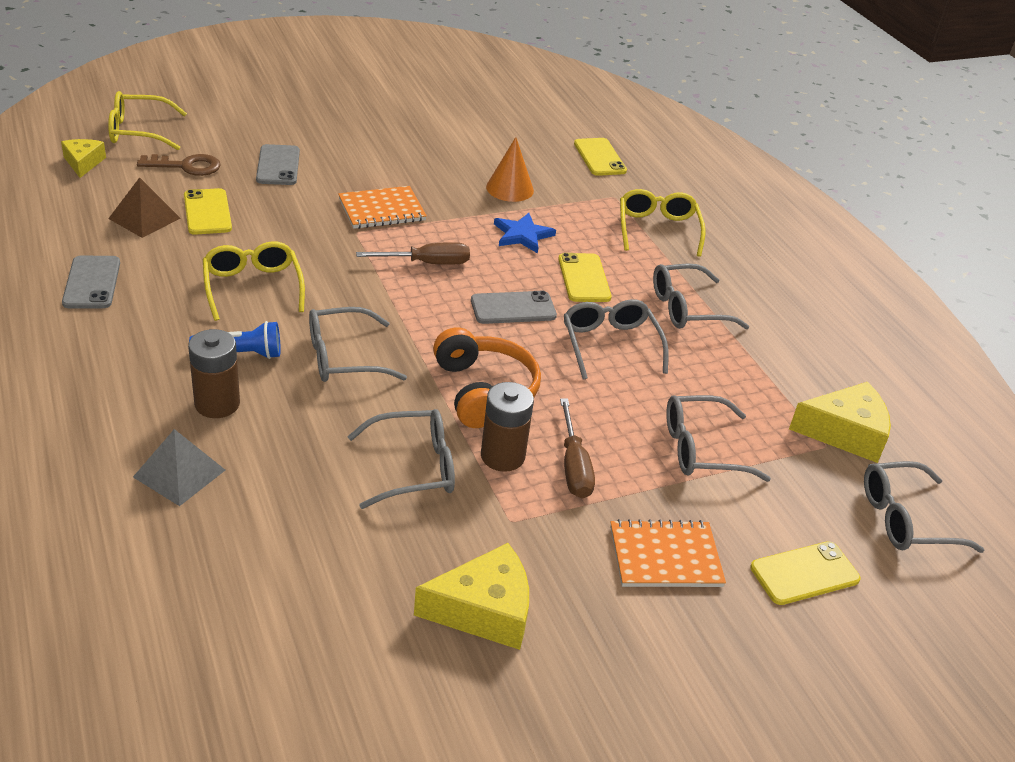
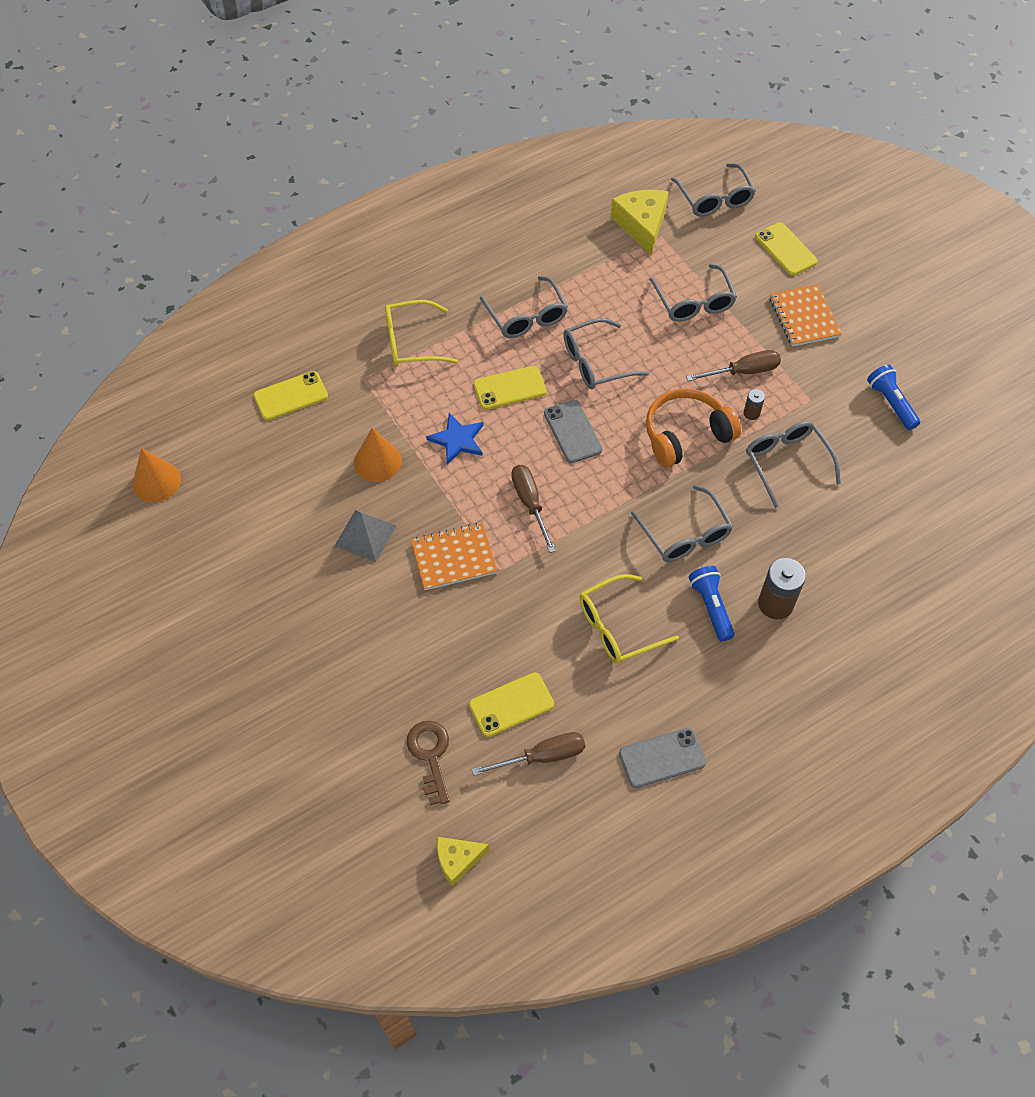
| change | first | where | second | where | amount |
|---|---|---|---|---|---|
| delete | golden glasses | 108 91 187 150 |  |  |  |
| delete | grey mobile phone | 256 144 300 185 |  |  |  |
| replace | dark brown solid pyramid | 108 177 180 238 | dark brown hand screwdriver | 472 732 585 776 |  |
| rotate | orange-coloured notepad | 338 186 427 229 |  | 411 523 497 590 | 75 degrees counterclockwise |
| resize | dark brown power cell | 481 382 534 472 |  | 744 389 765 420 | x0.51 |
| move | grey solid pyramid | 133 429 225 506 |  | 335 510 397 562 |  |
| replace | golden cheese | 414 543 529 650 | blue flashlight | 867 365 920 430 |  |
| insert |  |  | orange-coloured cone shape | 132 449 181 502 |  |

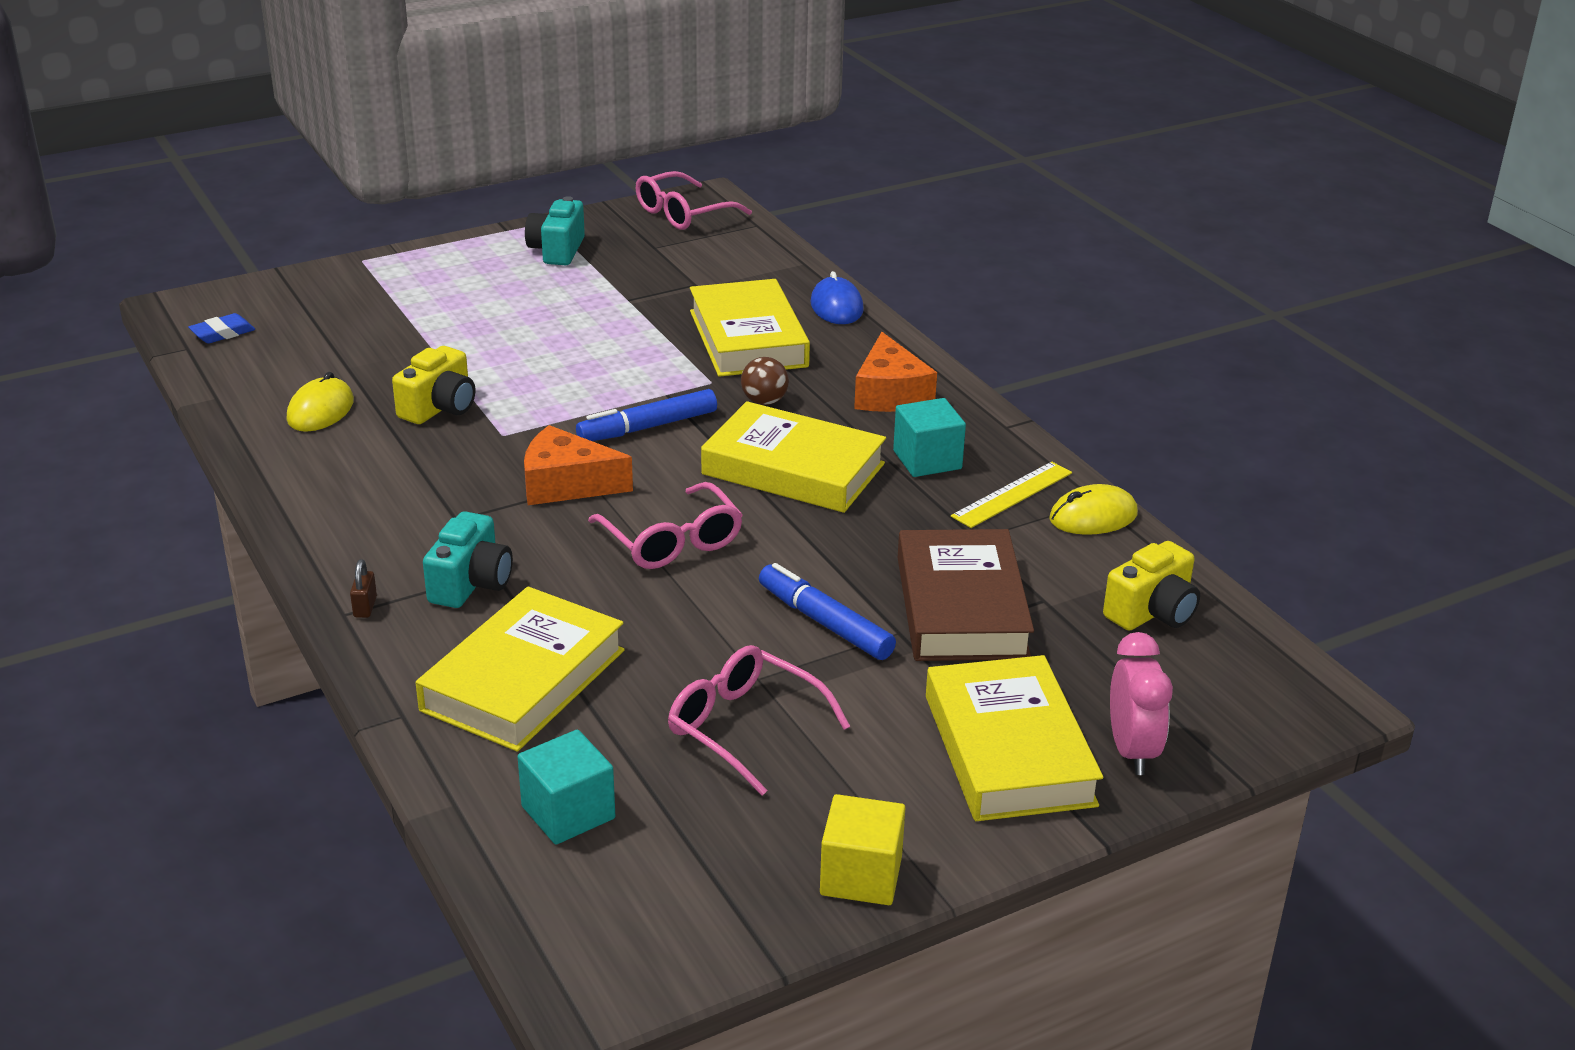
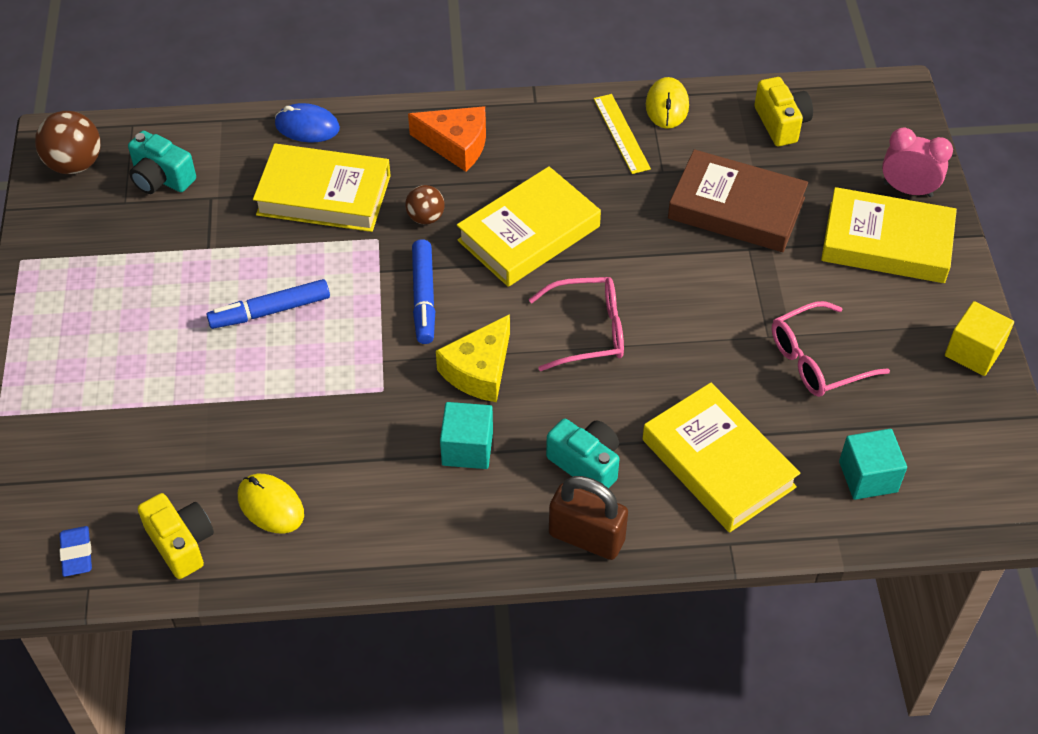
| change | first | where | second | where | amount |
|---|---|---|---|---|---|
| replace | rose-pink glasses | 636 171 752 230 | dark brown sphere | 35 111 101 174 |  |
| move | turquoise camera | 525 196 585 265 |  | 128 131 196 194 |  |
| move | golden camera | 392 346 475 424 |  | 138 493 214 579 |  |
| move | turquoise block | 893 398 966 477 |  | 440 402 493 469 |  |
| recolor | orange-coloured cheese | 524 425 633 505 | golden cheese | 436 314 510 402 |  |
| resize | dark brown lock | 350 559 377 618 |  | 549 476 628 560 | x2.38 |
| move | blue marker | 759 563 896 660 |  | 207 279 330 329 |  |

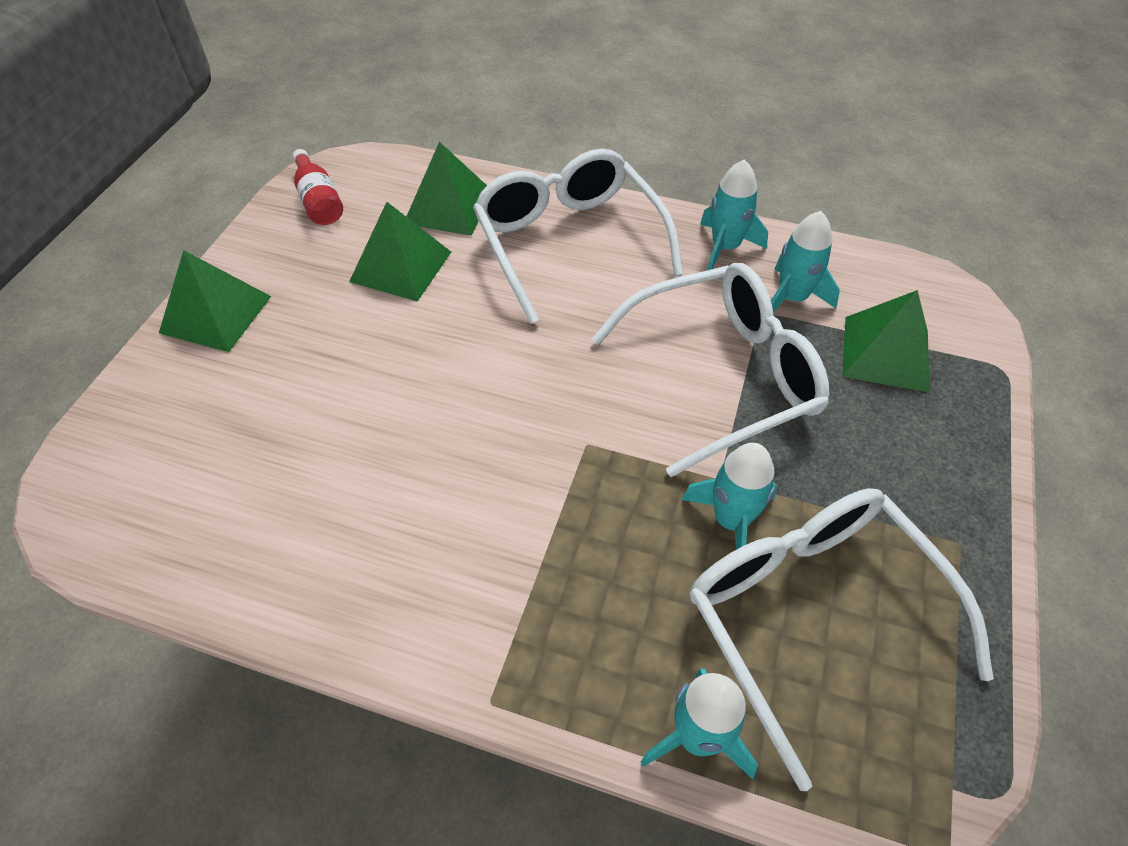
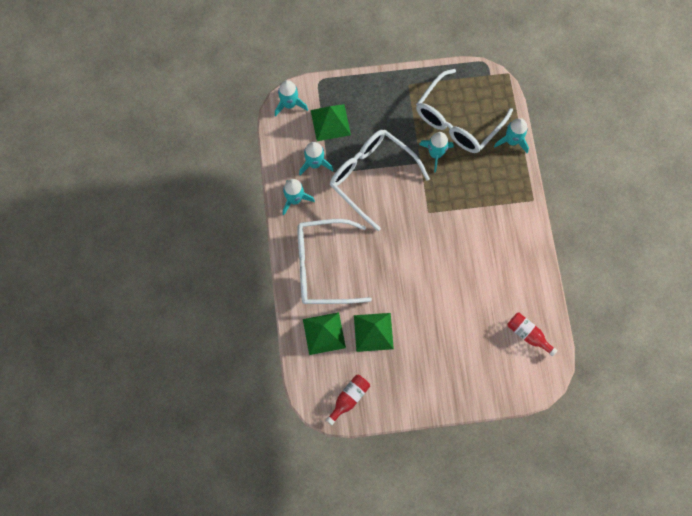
| change | first | where | second | where | amount |
|---|---|---|---|---|---|
| rotate | white glasses | 473 149 683 324 |  | 297 219 372 304 | 45 degrees clockwise |
| delete | leaf-green solid pyramid | 159 250 271 352 |  |  |  |
| insert |  |  | turquoise spaceship | 275 80 308 117 |  |
| insert |  |  | crimson drink bottle | 507 313 558 357 |  |

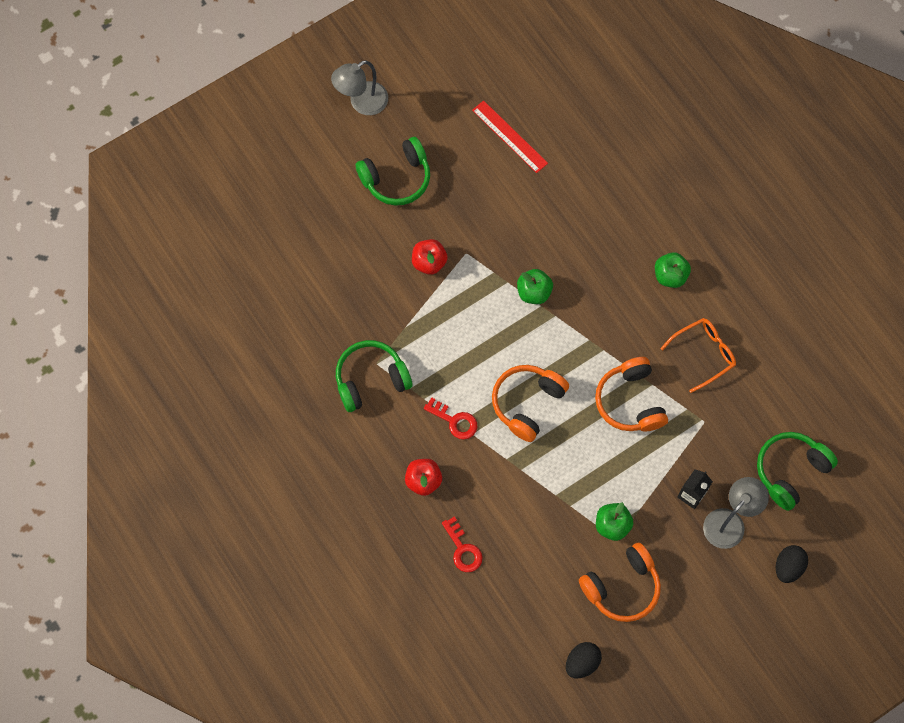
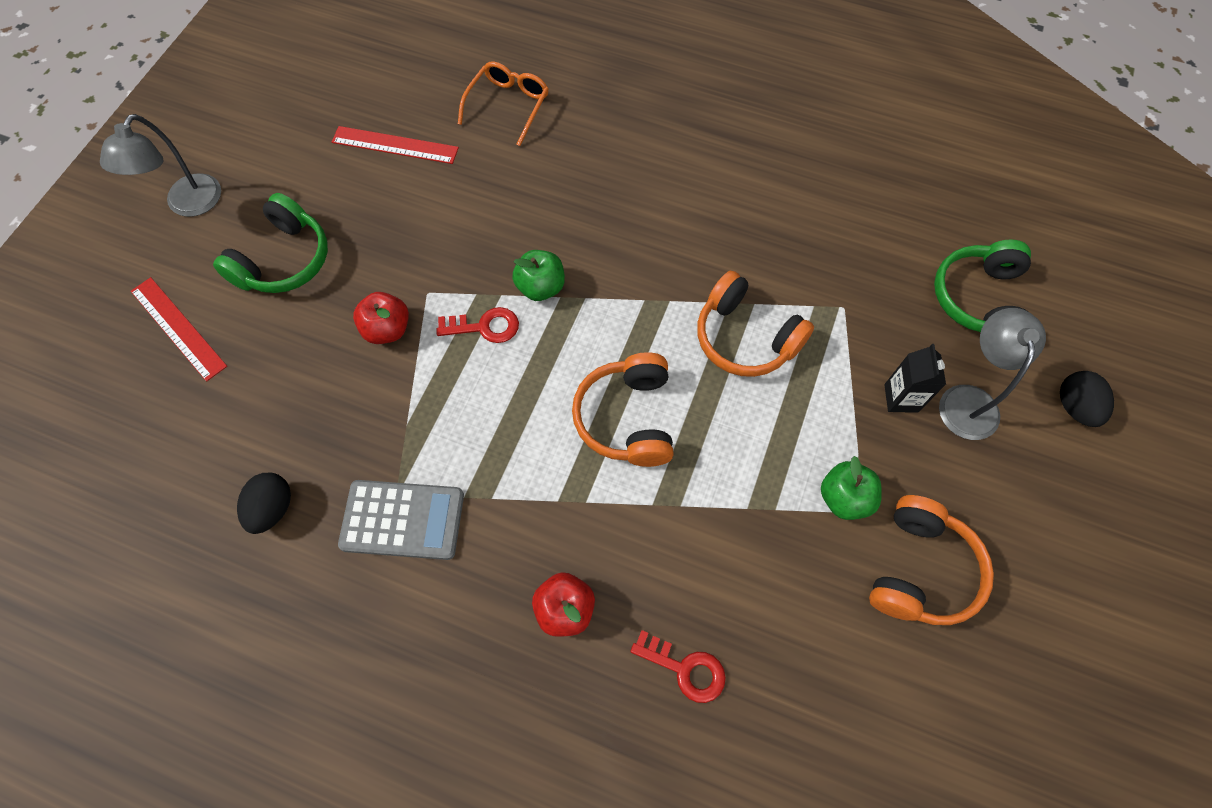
| change | first | where | second | where | amount |
|---|---|---|---|---|---|
| delete | leaf-green apple | 655 252 691 288 |  |  |  |
| move | orange-coloured glasses | 660 318 736 393 |  | 458 61 549 146 |  |
| replace | leaf-green over-ear headphones | 336 340 413 412 | grey adding machine | 338 480 464 560 |  |
| move | crimson latchkey | 424 397 477 439 |  | 436 307 519 343 |  |
| move | black egg shape | 566 642 602 678 |  | 237 473 291 534 |  |
| insert |  |  | crimson measuring stick | 131 277 227 381 |  |

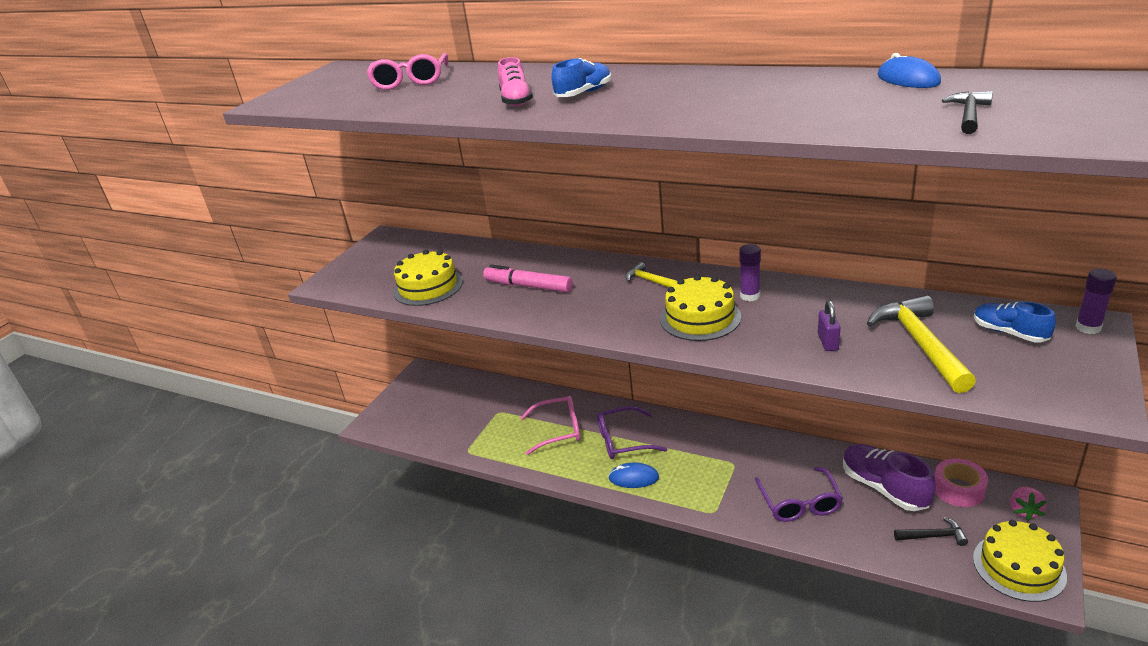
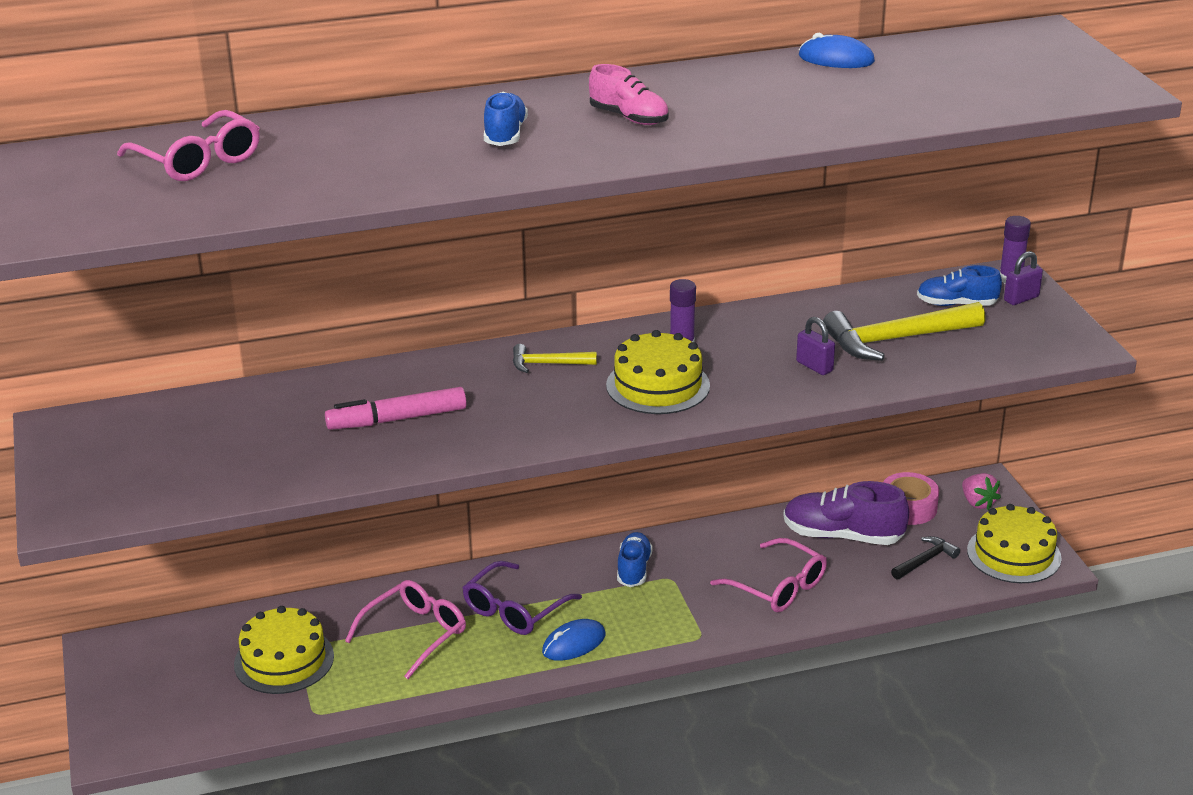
| change | first | where | second | where | amount |
|---|---|---|---|---|---|
| move | rose-pink shoe | 498 57 533 106 |  | 589 64 669 125 |  |
| delete | black carpenter's hammer | 942 91 993 134 |  |  |  |
| move | golden gateau | 393 250 463 306 |  | 234 606 334 694 |  |
| rotate | golden carpenter's hammer | 867 295 976 393 |  | 823 302 985 361 | 60 degrees counterclockwise |
| recolor | violet glasses | 755 467 843 522 | rose-pink glasses | 710 538 827 612 |  |
| insert |  |  | violet lock | 1004 251 1043 305 |  |
| insert |  |  | blue shoe | 617 532 653 587 |  |

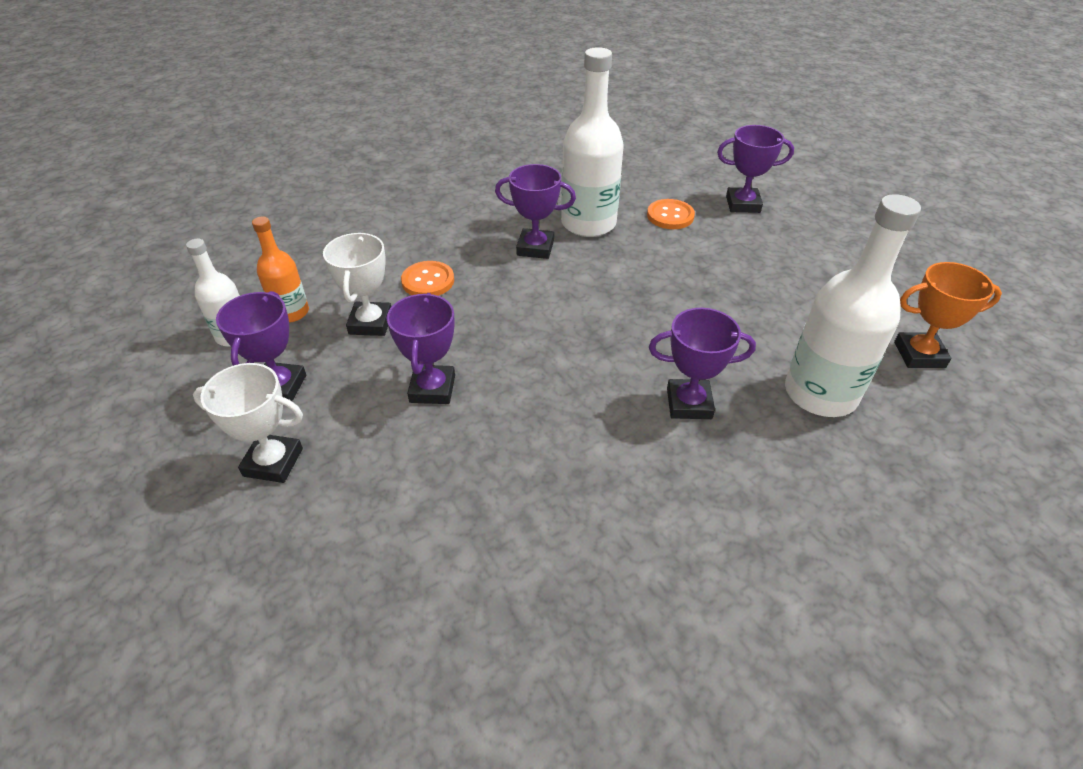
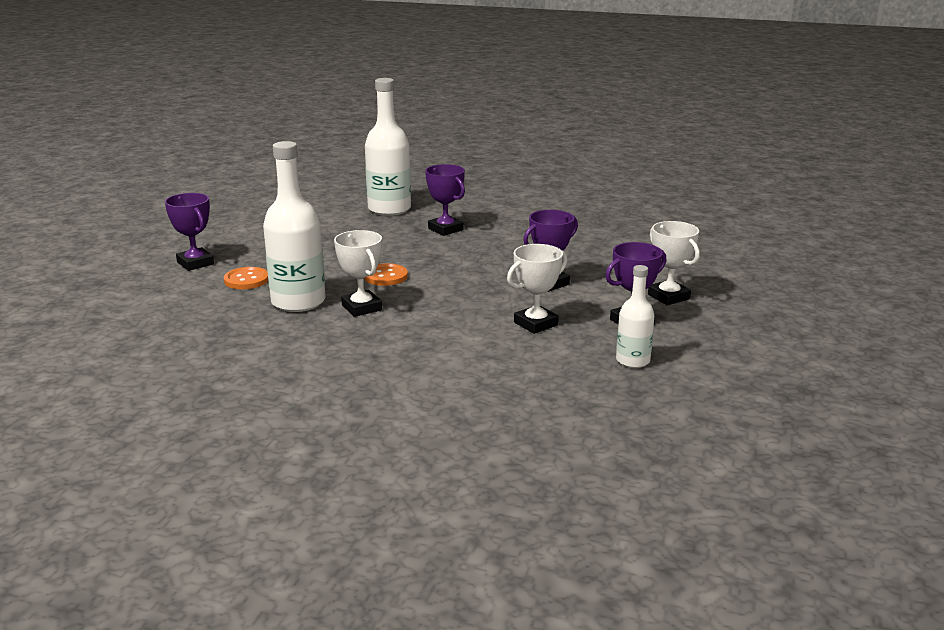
| change | first | where | second | where | amount |
|---|---|---|---|---|---|
| recolor | violet trophy | 495 164 576 259 | white trophy | 334 230 382 317 |  |
| delete | orange-coloured drink bottle | 252 216 309 323 |  |  |  |
| move | orange-coloured sewing button | 401 261 454 296 |  | 364 263 408 286 |  |
| delete | orange-coloured trophy | 894 262 1002 368 |  |  |  |

